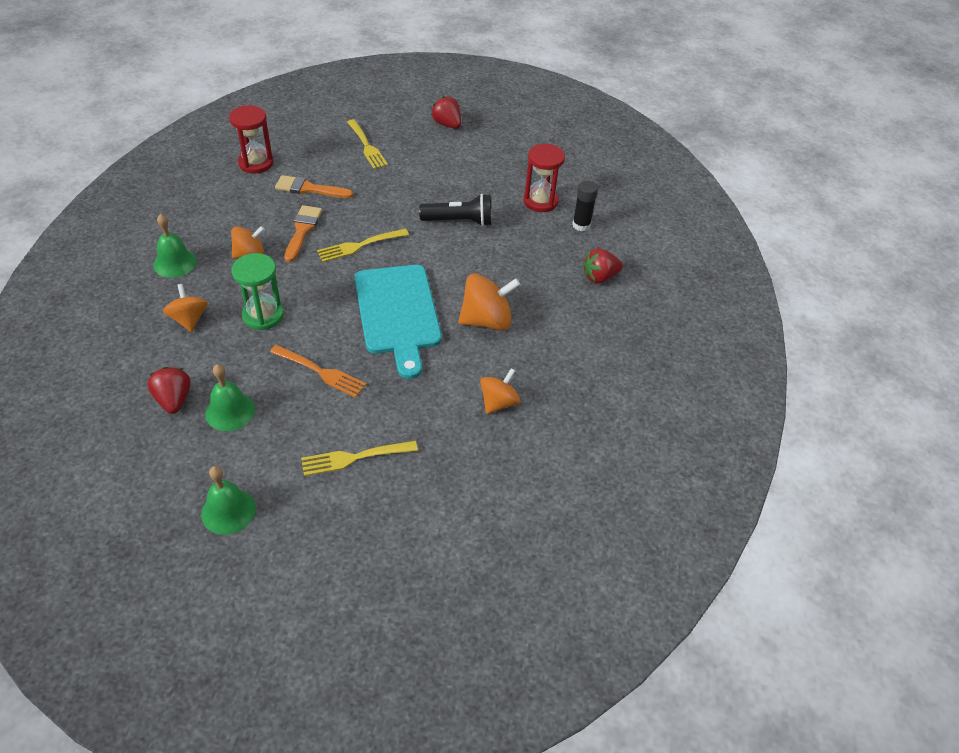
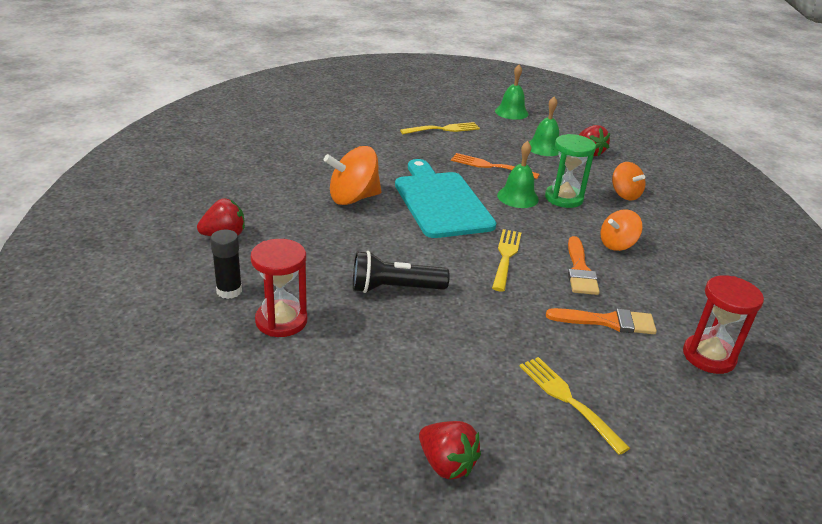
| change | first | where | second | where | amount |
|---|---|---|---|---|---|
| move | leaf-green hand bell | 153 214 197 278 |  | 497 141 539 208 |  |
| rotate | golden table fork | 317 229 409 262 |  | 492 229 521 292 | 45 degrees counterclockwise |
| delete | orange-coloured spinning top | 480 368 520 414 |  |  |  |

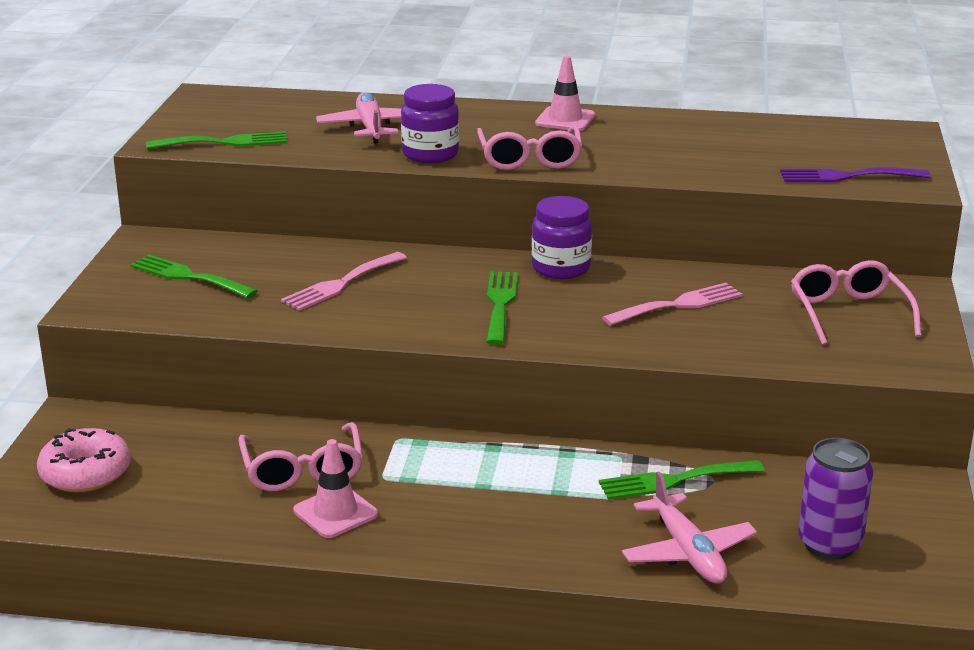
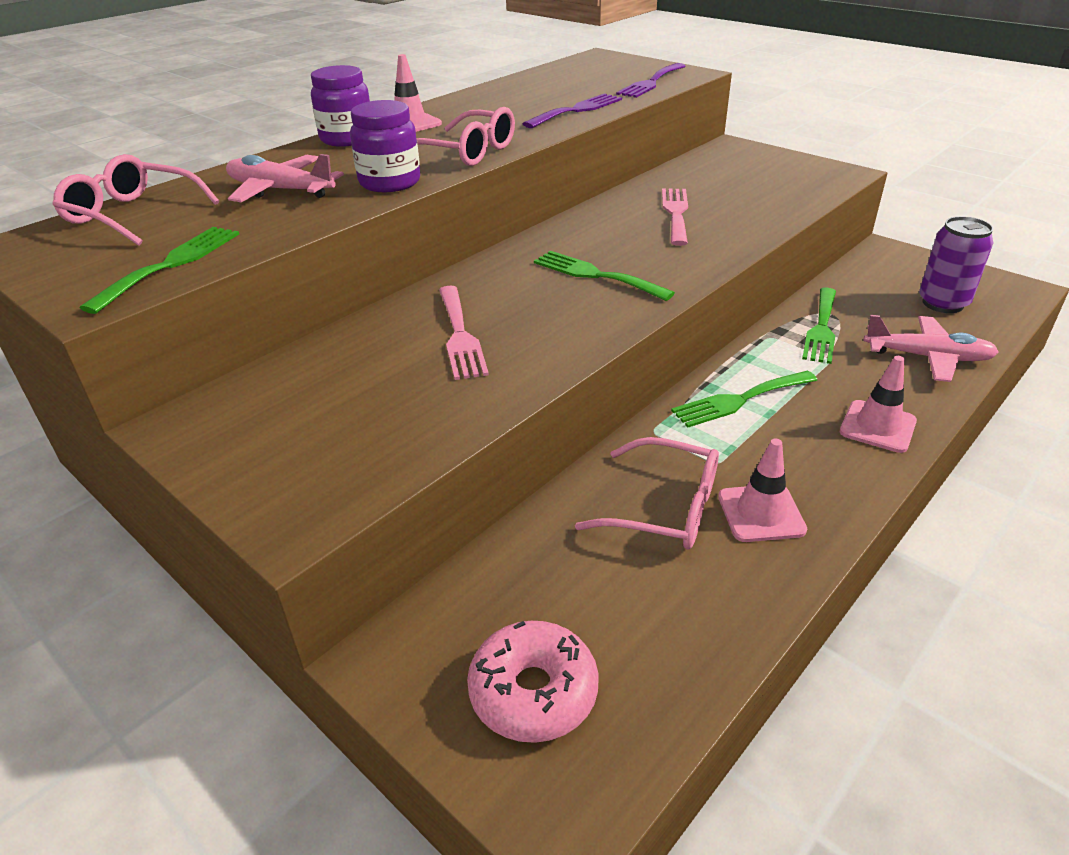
| change | first | where | second | where | amount |
|---|---|---|---|---|---|
| move | violet preserve jar | 531 196 592 279 |  | 311 65 370 147 |  |
| move | leaf-green table fork | 130 255 258 298 |  | 671 371 817 427 |  |
| move | rose-pink glasses | 791 260 921 345 |  | 52 154 220 246 |  |
| insert |  |  | violet table fork | 523 93 622 128 |  |
| insert |  |  | rose-pink road cone | 840 356 917 453 |  |

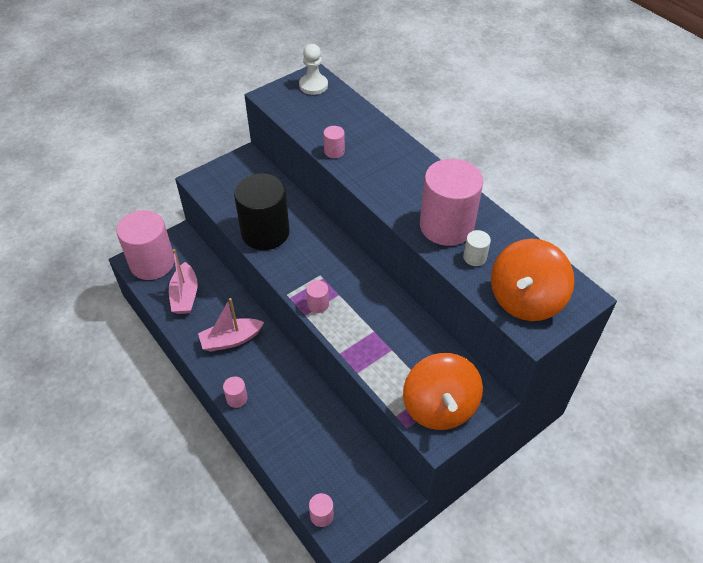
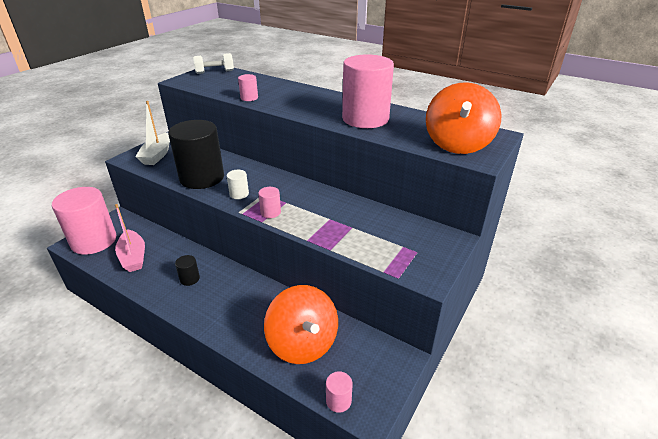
| change | first | where | second | where | amount |
|---|---|---|---|---|---|
| replace | white chess pawn | 299 44 328 95 | white hand weight | 193 53 234 74 |  |
| move | white cylinder | 463 230 491 266 |  | 227 170 249 199 |  |
| replace | rose-pink toy boat | 198 298 264 352 | black cylinder | 175 255 200 286 |  |
| move | orange-coloured spinning top | 403 353 483 430 |  | 264 285 338 364 |  |
| delete | rose-pink cylinder | 223 377 248 408 |  |  |  |
| insert |  |  | white toy boat | 135 101 170 165 |  |

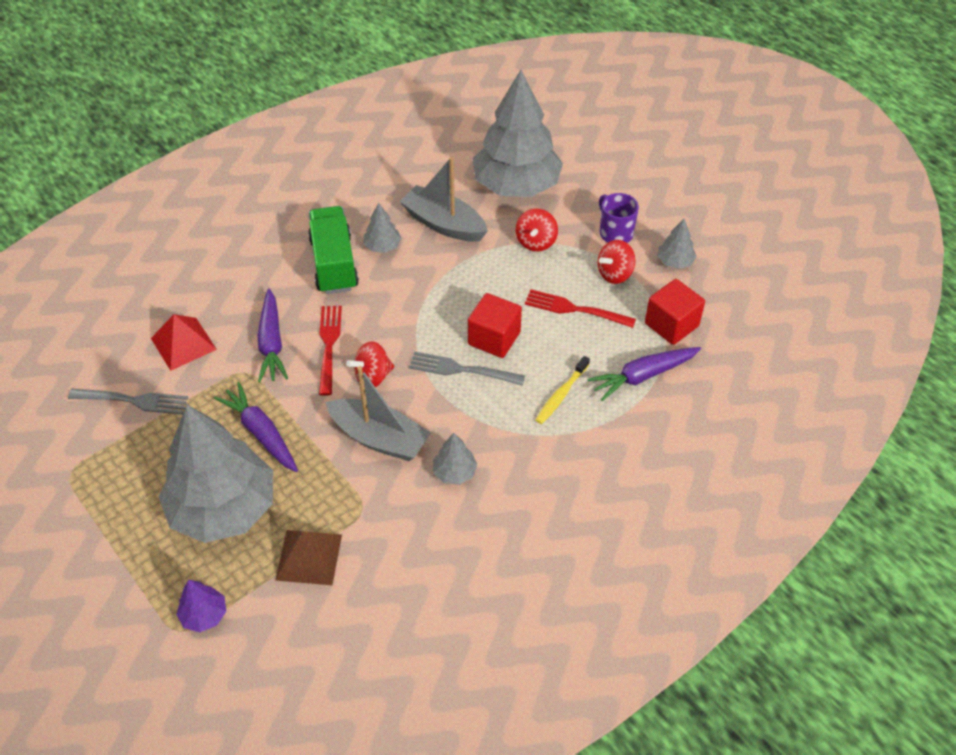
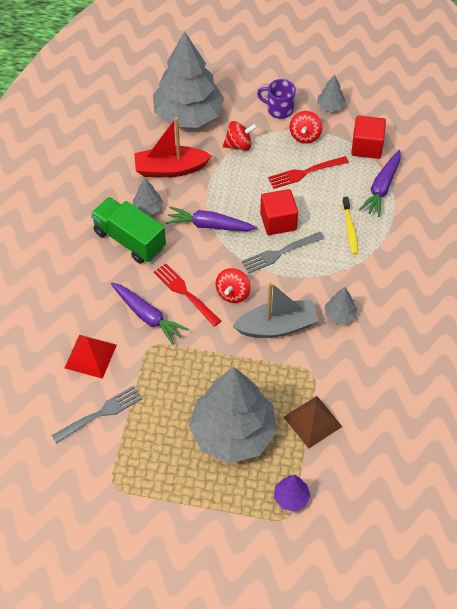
| change | first | where | second | where | amount |
|---|---|---|---|---|---|
| recolor | grey toy boat | 399 157 488 242 | crimson toy boat | 134 117 212 177 |  |
| rotate | crimson spinning top | 516 209 558 251 |  | 223 121 257 151 | 75 degrees counterclockwise |
| move | violet toy carrot | 214 382 298 472 |  | 166 206 257 231 |  |

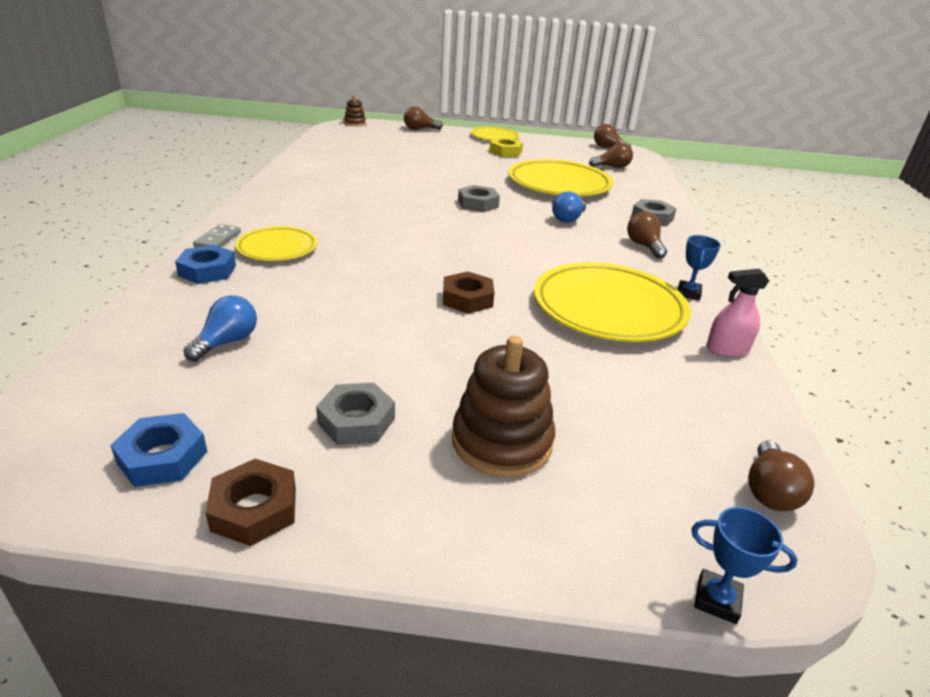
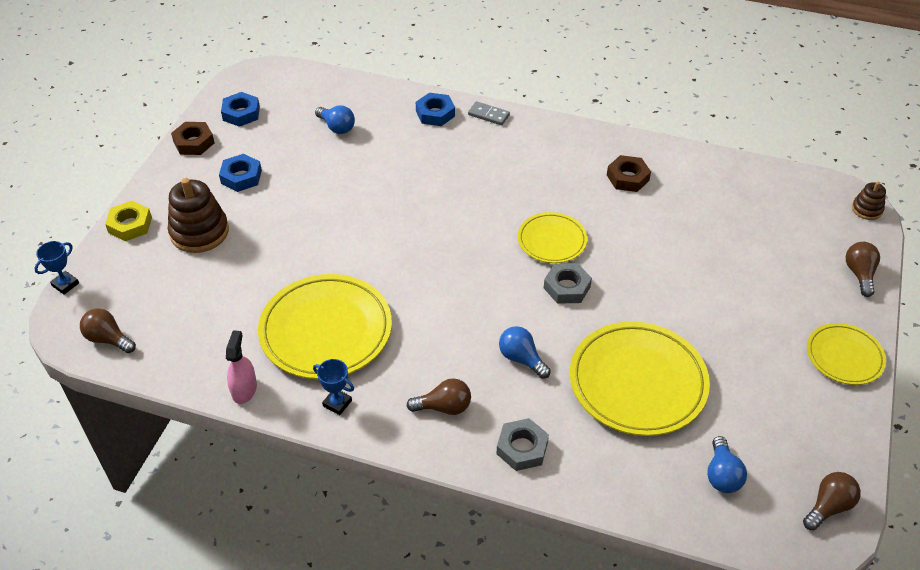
| change | first | where | second | where | amount |
|---|---|---|---|---|---|
| move | golden hex nut | 489 138 523 157 |  | 105 201 152 242 |  |
| recolor | dark brown light bulb | 589 143 633 168 | blue light bulb | 707 436 747 493 |  |
| move | golden dinner plate | 235 226 317 261 |  | 518 212 587 263 |  |
| move | dark brown hex nut | 443 272 494 314 |  | 607 155 651 192 |  |
| recolor | grey hex nut | 316 383 395 445 | blue hex nut | 219 154 262 192 |  |

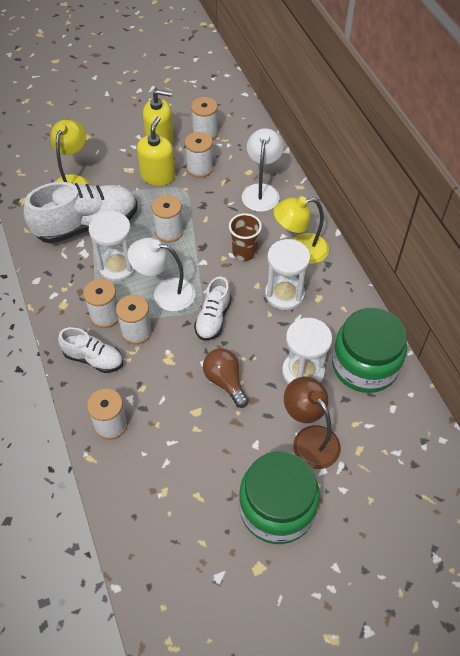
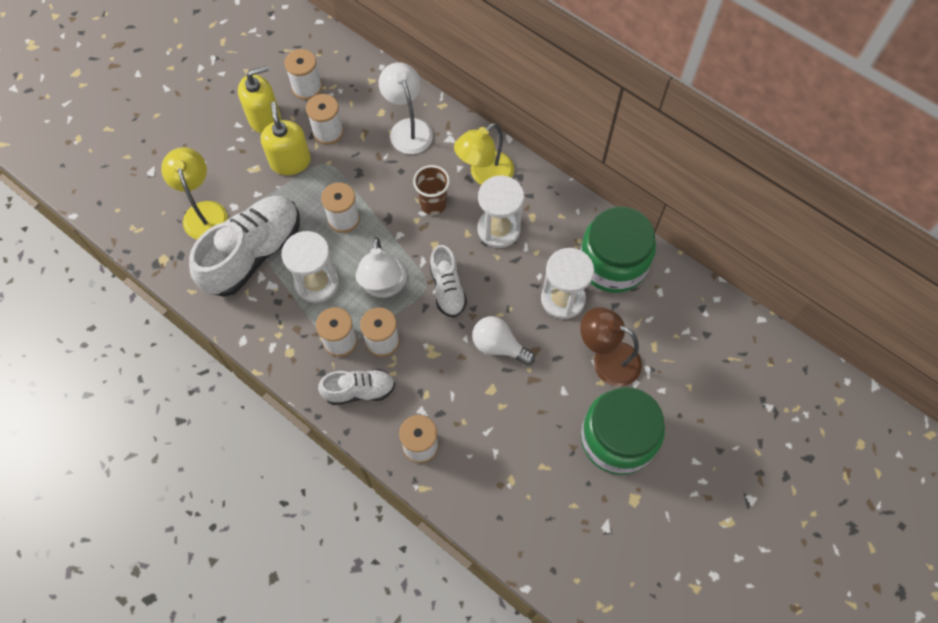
| change | first | where | second | where | amount |
|---|---|---|---|---|---|
| rotate | white desk lamp | 127 238 195 312 |  | 356 237 407 298 | 75 degrees counterclockwise |
| recolor | dark brown light bulb | 203 348 248 408 | white light bulb | 472 316 535 365 |  |

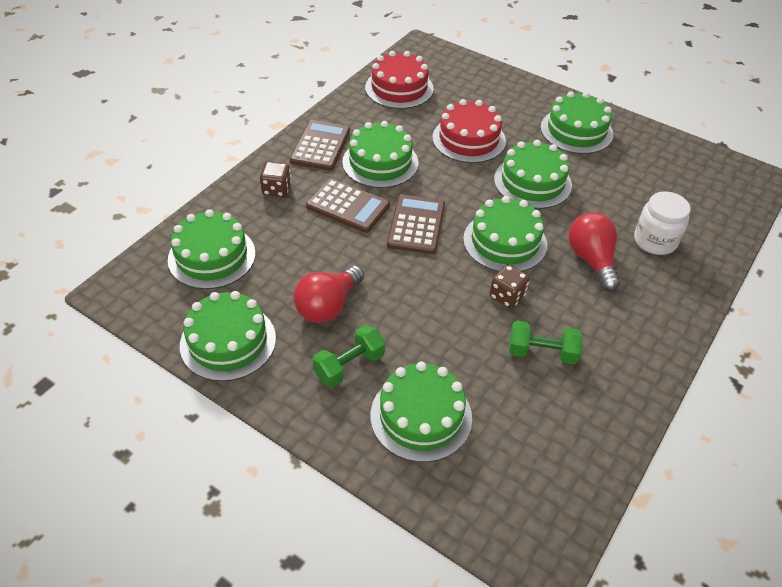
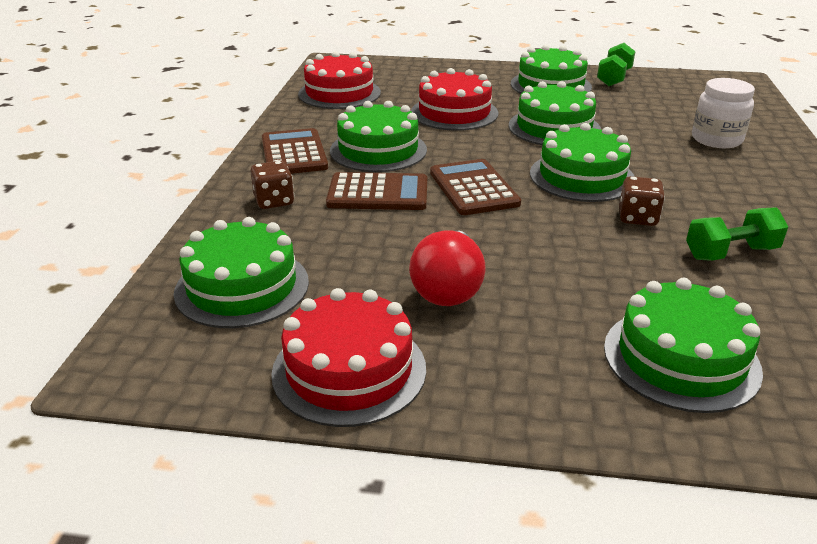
| change | first | where | second | where | amount |
|---|---|---|---|---|---|
| delete | crimson light bulb | 569 212 620 292 |  |  |  |
| recolor | leaf-green gateau | 180 291 276 381 | crimson gateau | 271 288 426 427 |  |
| move | leaf-green hand weight | 312 325 385 387 |  | 597 43 636 86 |  |

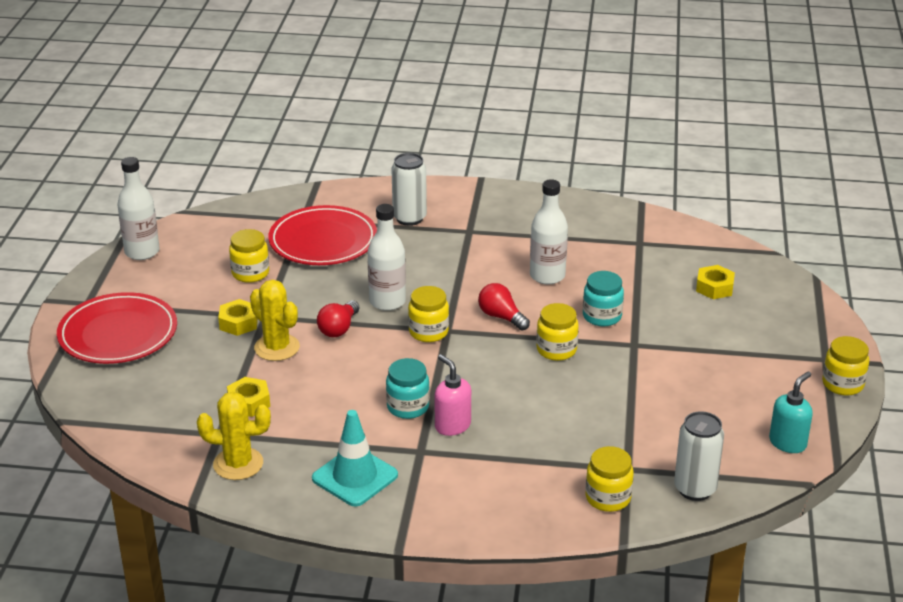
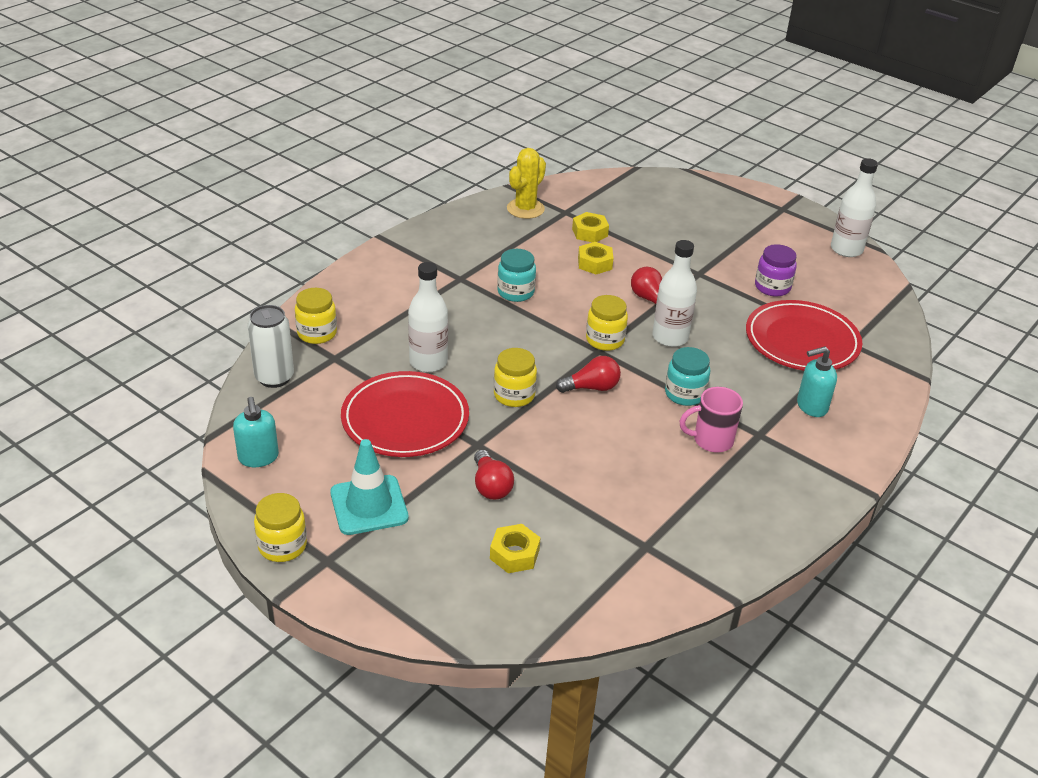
| change | first | where | second | where | amount |
|---|---|---|---|---|---|
| replace | white can | 391 153 427 226 | turquoise pump bottle | 797 346 837 417 |  |
| move | white drink bottle | 530 179 568 284 |  | 408 262 448 372 |  |
| recolor | golden preserve jar | 229 229 269 283 | violet preserve jar | 755 244 797 296 |  |
| move | turquoise preserve jar | 583 271 624 326 |  | 665 347 710 406 |  |
| delete | golden prickly plant | 250 280 300 361 |  |  |  |
| move | crimson dinner plate | 57 292 177 364 |  | 341 371 469 457 |  |
| move | golden hex nut | 218 299 258 336 |  | 578 242 613 274 |  |
| delete | rose-pink pump bottle | 434 354 471 436 |  |  |  |
| move | turquoise road cone | 312 410 398 506 |  | 330 439 408 535 |  |
| insert |  |  | rose-pink coffee mug | 679 387 743 452 |  |
| insert |  |  | crimson light bulb | 474 450 514 500 |  |

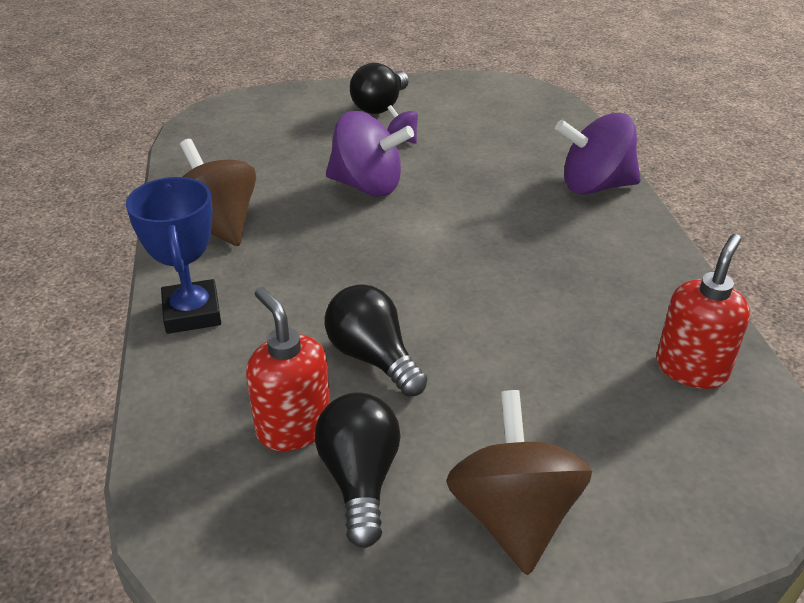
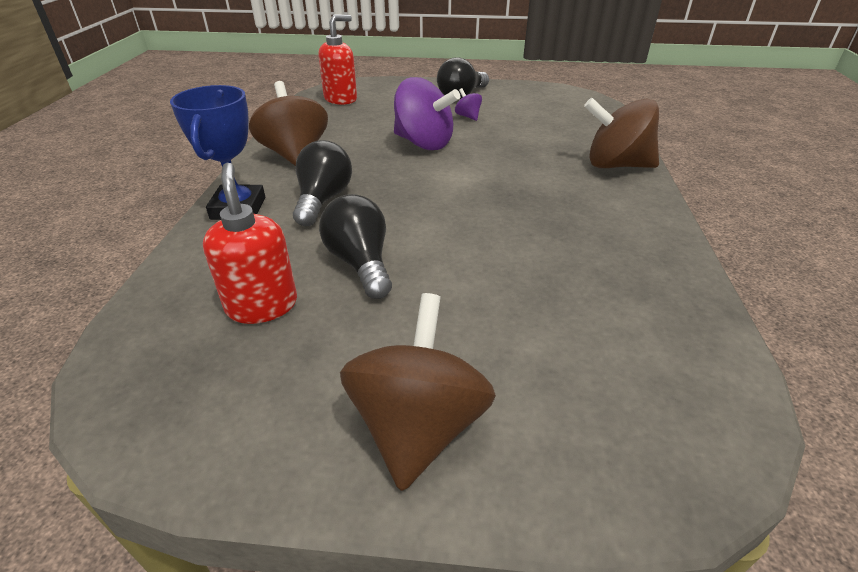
| change | first | where | second | where | amount |
|---|---|---|---|---|---|
| recolor | violet spinning top | 555 113 641 195 | dark brown spinning top | 584 98 659 168 |  |
| move | crimson pump bottle | 656 234 750 389 |  | 318 14 357 105 |  |
| move | black light bulb | 315 392 401 548 |  | 293 140 352 226 |  |

